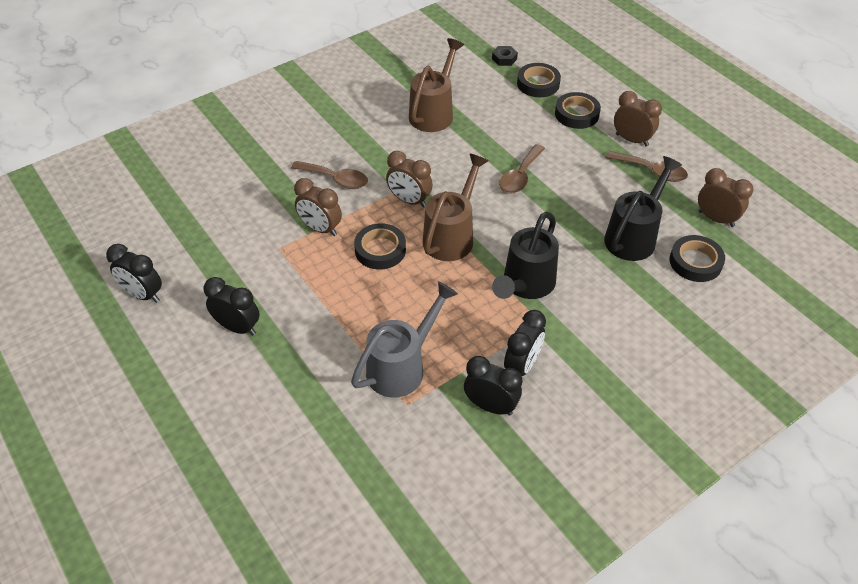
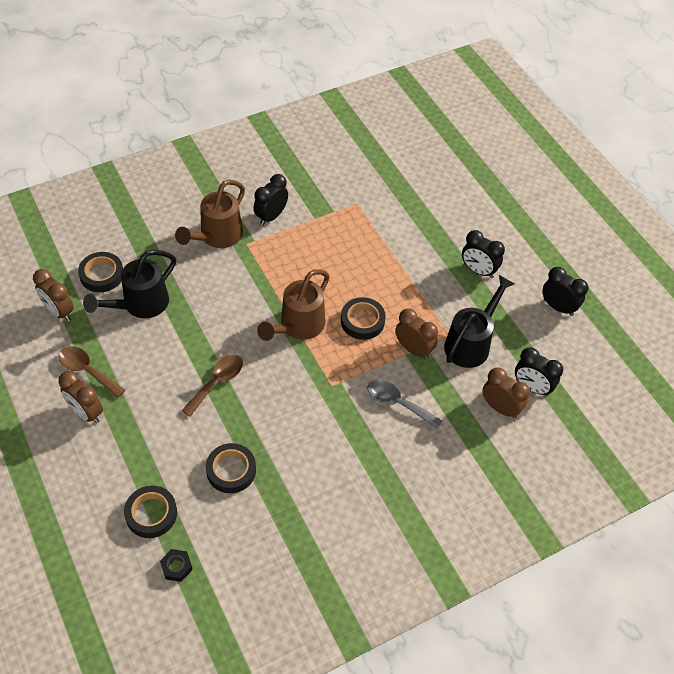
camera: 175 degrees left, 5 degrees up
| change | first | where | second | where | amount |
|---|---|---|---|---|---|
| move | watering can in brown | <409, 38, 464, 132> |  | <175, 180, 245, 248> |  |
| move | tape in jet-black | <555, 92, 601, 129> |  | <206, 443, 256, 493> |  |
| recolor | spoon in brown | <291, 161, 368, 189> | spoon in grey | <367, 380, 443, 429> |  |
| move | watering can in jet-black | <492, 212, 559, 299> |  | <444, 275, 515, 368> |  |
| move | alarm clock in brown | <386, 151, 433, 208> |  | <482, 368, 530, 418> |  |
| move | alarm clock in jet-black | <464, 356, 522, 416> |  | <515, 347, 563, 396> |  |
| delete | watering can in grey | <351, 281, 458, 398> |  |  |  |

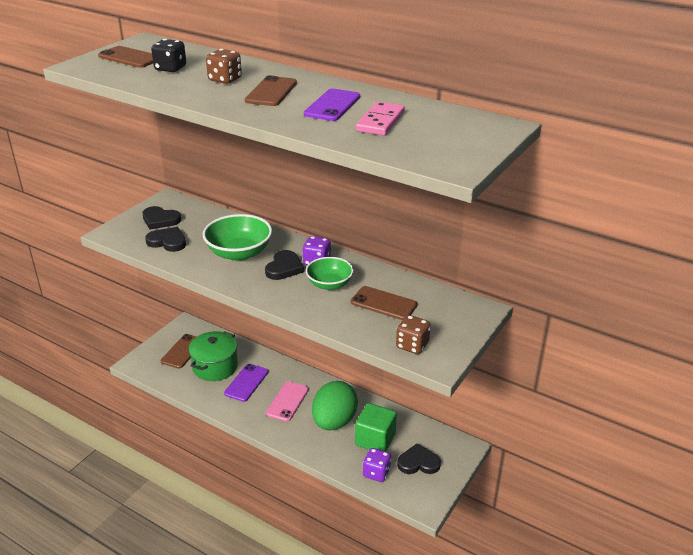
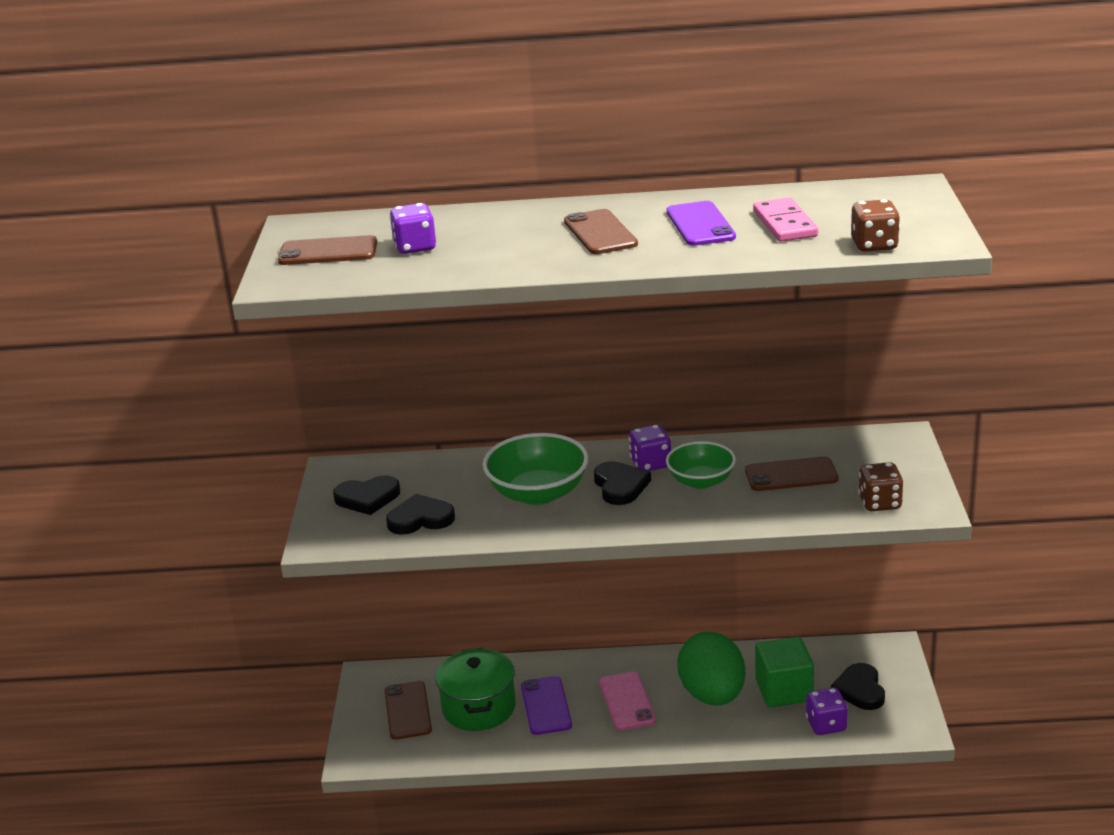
camera: 30 degrees left, 5 degrees down
| change | first | where | second | where | amount |
|---|---|---|---|---|---|
| recolor | game die in jet-black | <151, 39, 186, 72> | game die in royal purple | <389, 203, 436, 254> |  |
| rotate | love heart in jet-black | <397, 443, 441, 474> |  | <831, 663, 885, 710> | 60 degrees counterclockwise |
| move | game die in brown | <206, 49, 242, 84> |  | <851, 199, 900, 252> |  |

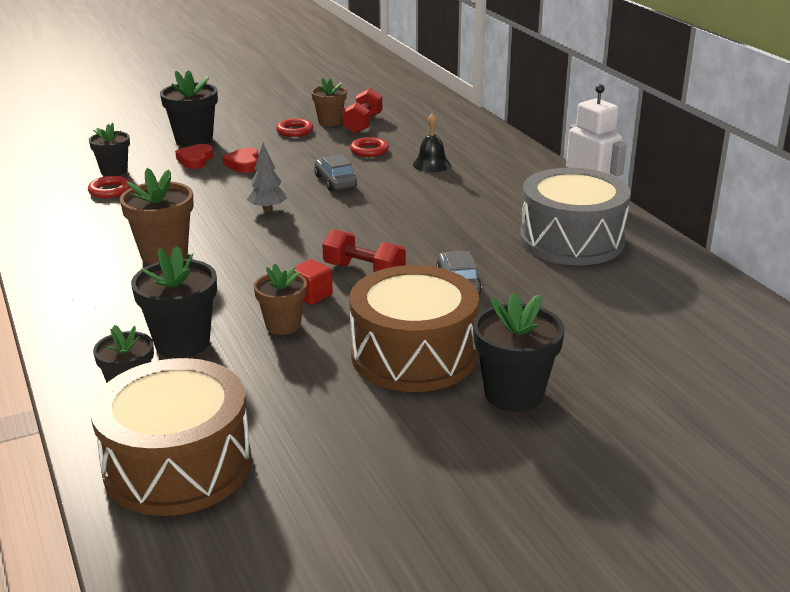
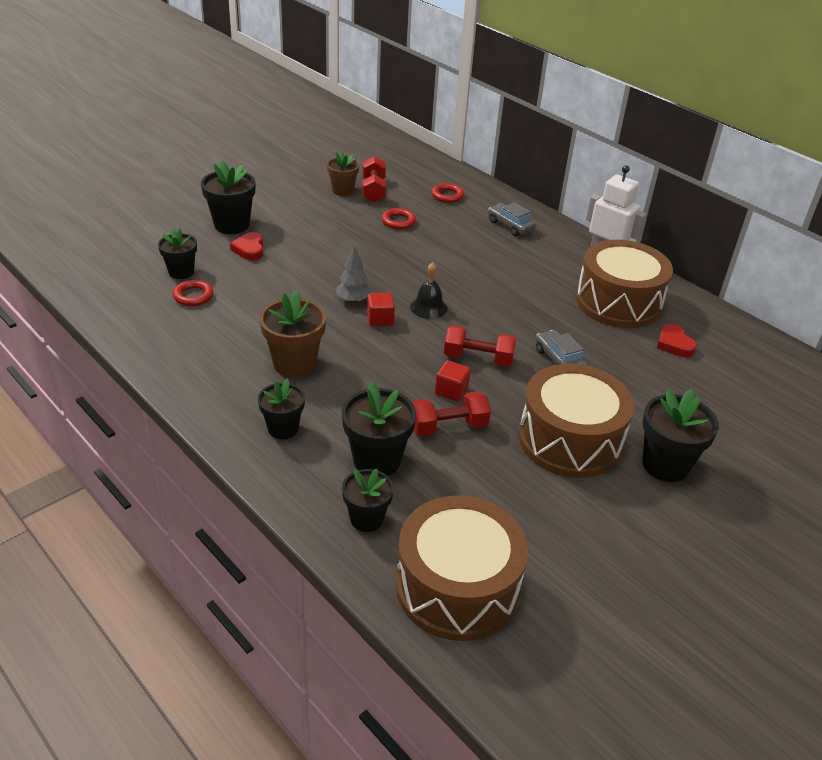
camera: 20 degrees left, 10 degrees up
| change | first | where | second | where | amount |
|---|---|---|---|---|---|
| insert |  |  | plant pot in jet-black | <258, 378, 305, 439> |  |
| insert |  |  | solid cube in scarlet | <367, 293, 395, 326> |  |
| move | hand bell in jet-black | <413, 113, 451, 172> |  | <410, 262, 448, 319> |  |
| replace | plant pot in brown | <254, 264, 307, 335> | dumbbell in scarlet | <412, 391, 491, 436> |  |
| move | ring in scarlet | <276, 118, 313, 137> |  | <431, 183, 464, 203> |  |
| move | toy car in grey | <314, 154, 357, 191> |  | <488, 202, 536, 236> |  |
| recolor | drum in grey | <520, 168, 631, 265> | drum in brown | <576, 240, 673, 328> |  |
| move | love heart in scarlet | <222, 147, 259, 173> |  | <657, 324, 697, 358> |  |

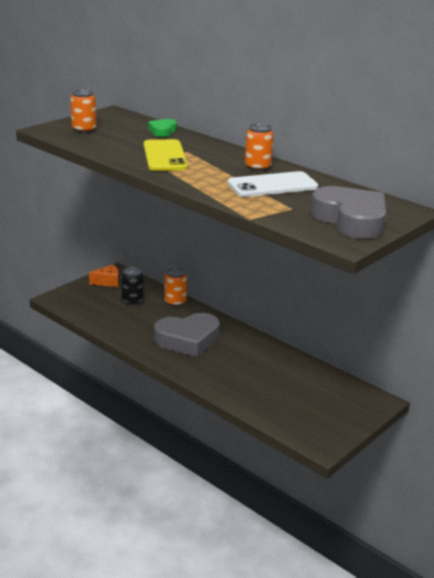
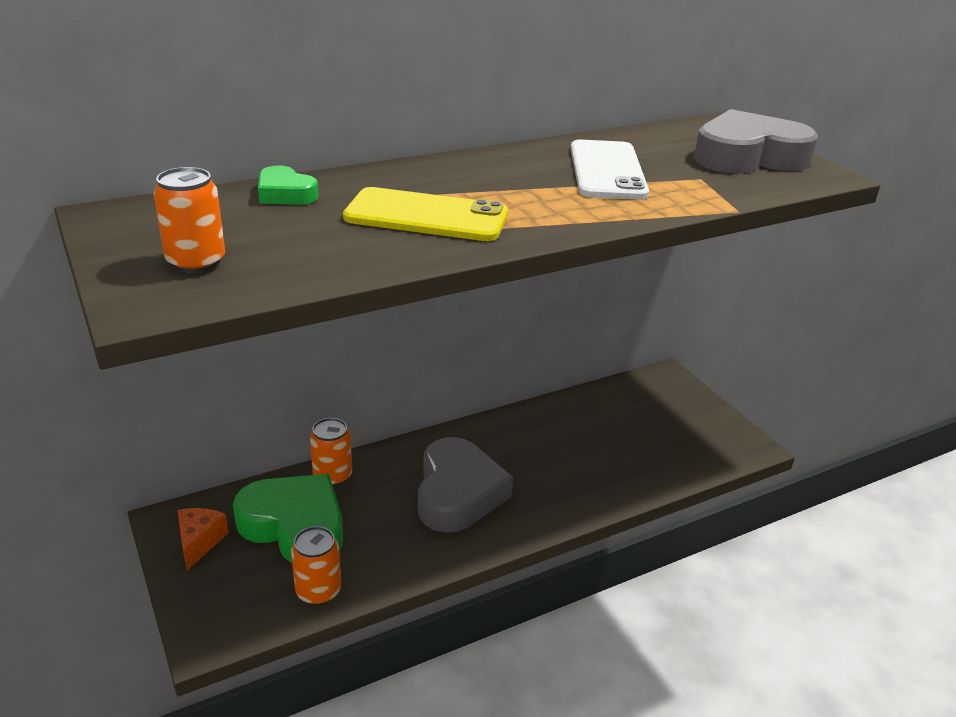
camera: 70 degrees left, 5 degrees up
| change | first | where | second | where | amount |
|---|---|---|---|---|---|
| replace | soda can in jet-black | <121, 267, 144, 306> | love heart in green | <233, 474, 343, 563> |  |
| move | soda can in orange-coloured | <245, 124, 274, 171> |  | <291, 526, 341, 605> |  |

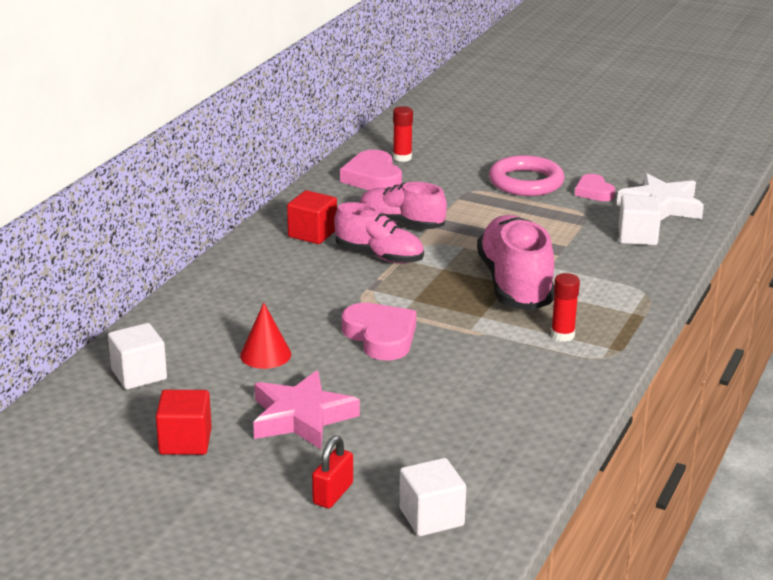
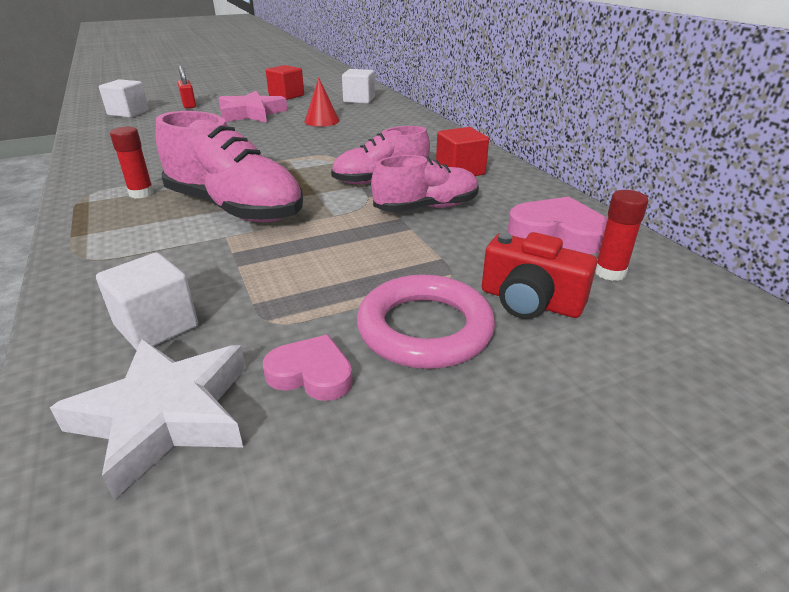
camera: 130 degrees right, 5 degrees up
| change | first | where | second | where | amount |
|---|---|---|---|---|---|
| insert |  |  | camera in scarlet | <482, 232, 597, 319> |  |
| delete | love heart in rose-pink | <342, 303, 416, 360> |  |  |  |

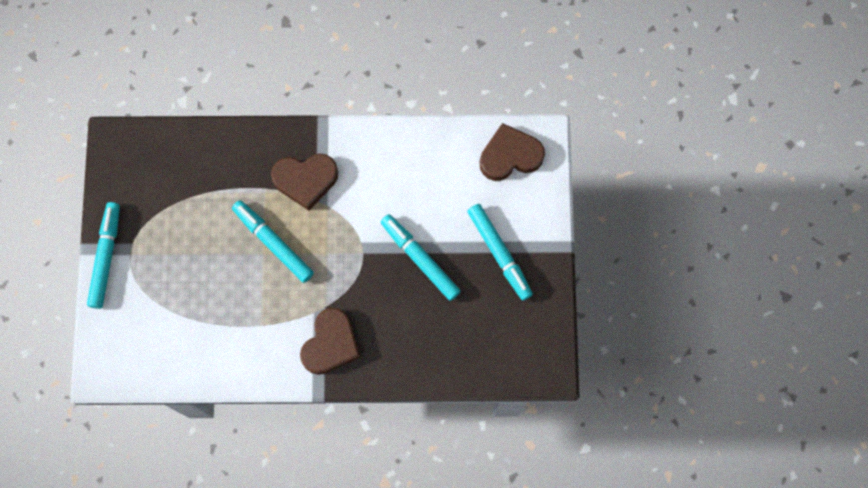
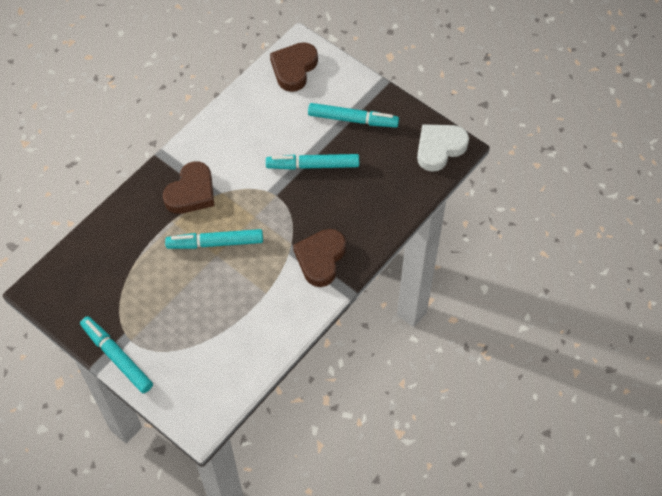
camera: 50 degrees left, 15 degrees down
| change | first | where | second | where | amount |
|---|---|---|---|---|---|
| rotate | love heart in brown | <300, 308, 360, 375> |  | <293, 229, 346, 287> | 135 degrees counterclockwise |
| insert |  |  | love heart in snow-white | <417, 124, 469, 172> |  |

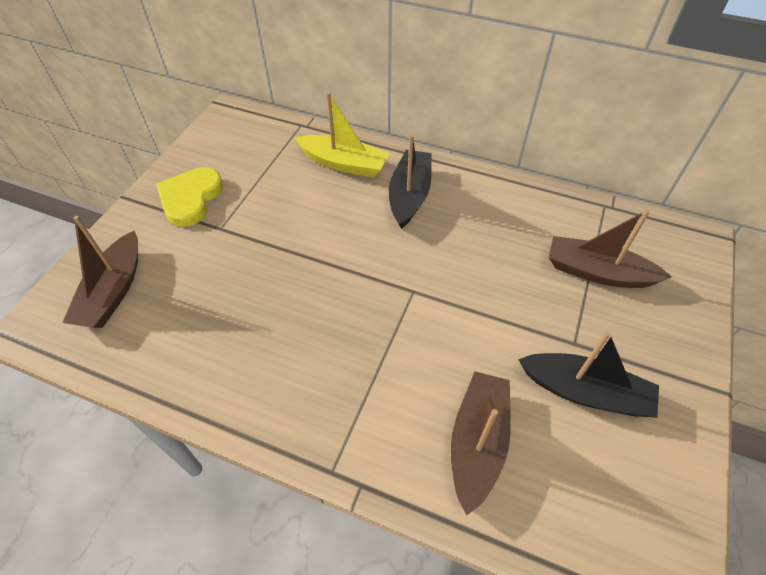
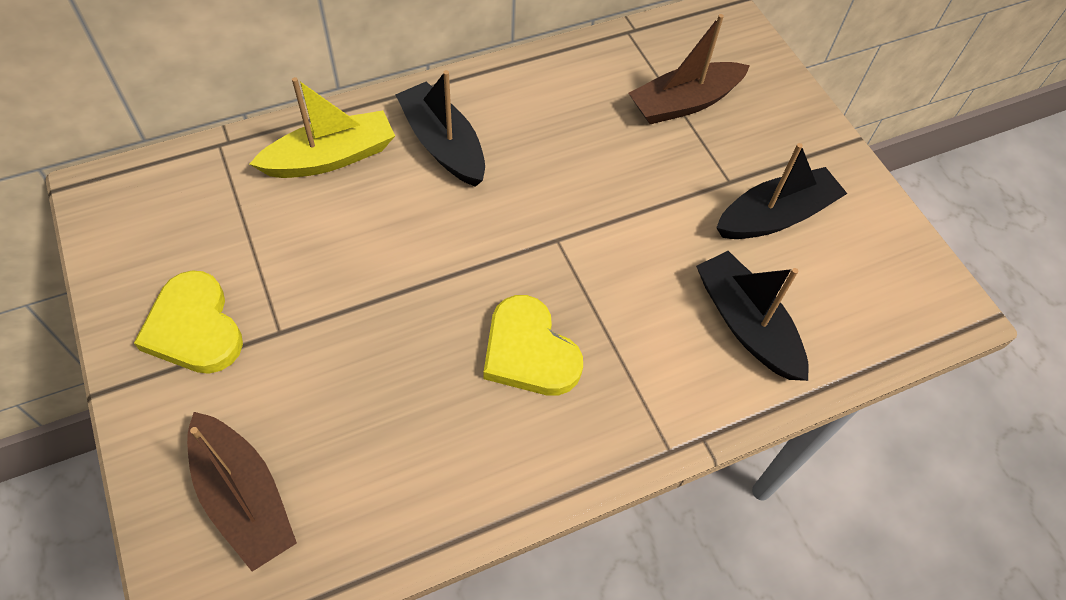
camera: 50 degrees left, 5 degrees up
| change | first | where | second | where | amount |
|---|---|---|---|---|---|
| insert |  |  | love heart in yellow | <484, 295, 583, 396> |  |
| recolor | boat in brown | <451, 371, 511, 516> | boat in jet-black | <696, 251, 809, 381> |  |

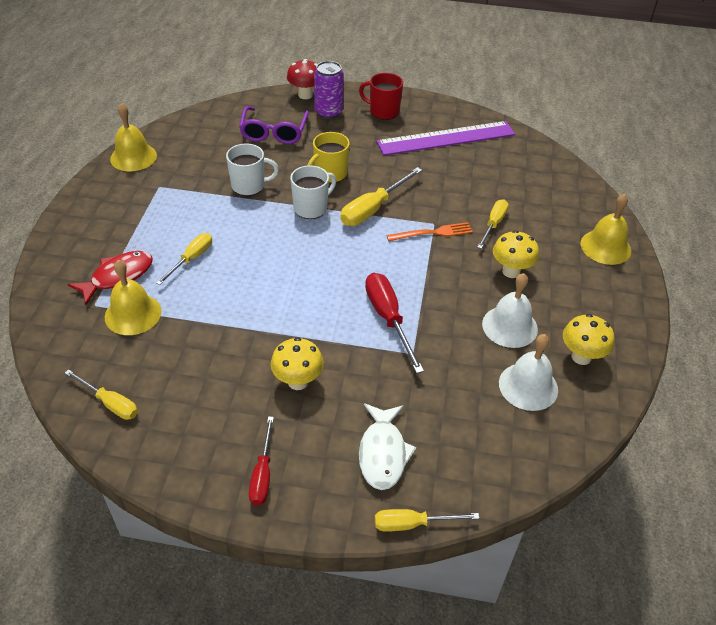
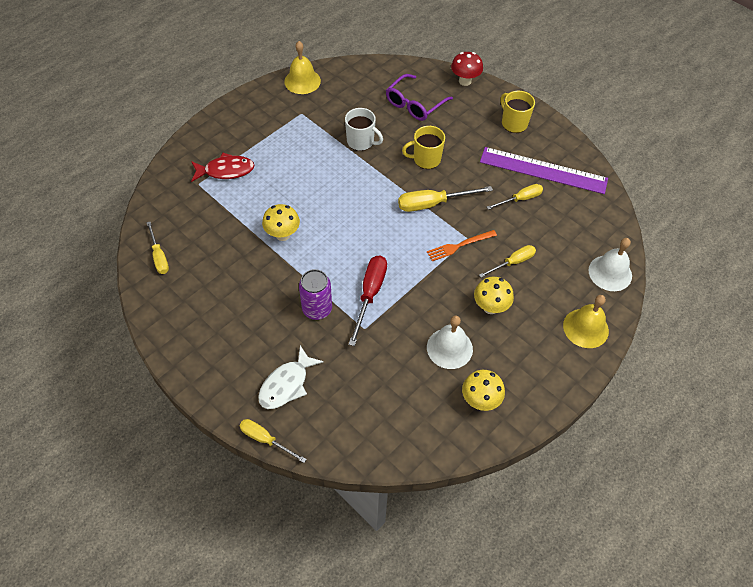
camera: 35 degrees right, 10 degrees up
| change | first | where | second | where | amount |
|---|---|---|---|---|---|
| move | fungus in yellow | <271, 337, 324, 390> |  | <262, 204, 300, 241> |  |
| move | soda can in royal purple | <314, 61, 344, 119> |  | <299, 269, 332, 320> |  |
| rotate | fork in orange-coloured | <386, 222, 473, 241> |  | <427, 230, 497, 261> | 135 degrees clockwise |
| move | hand screwdriver in yellow | <156, 233, 212, 285> |  | <487, 184, 543, 210> |  |
| recolor | tea mug in scarlet | <359, 73, 403, 120> | tea mug in yellow | <501, 91, 535, 133> |  |
| move | hand bell in snow-white | <499, 334, 558, 411> |  | <588, 238, 632, 291> |  |
| delete | hand bell in yellow | <105, 260, 161, 335> |  |  |  |
| delete | hand screwdriver in scarlet | <249, 416, 274, 506> |  |  |  |
| delete | tea mug in snow-white | <290, 165, 336, 219> |  |  |  |

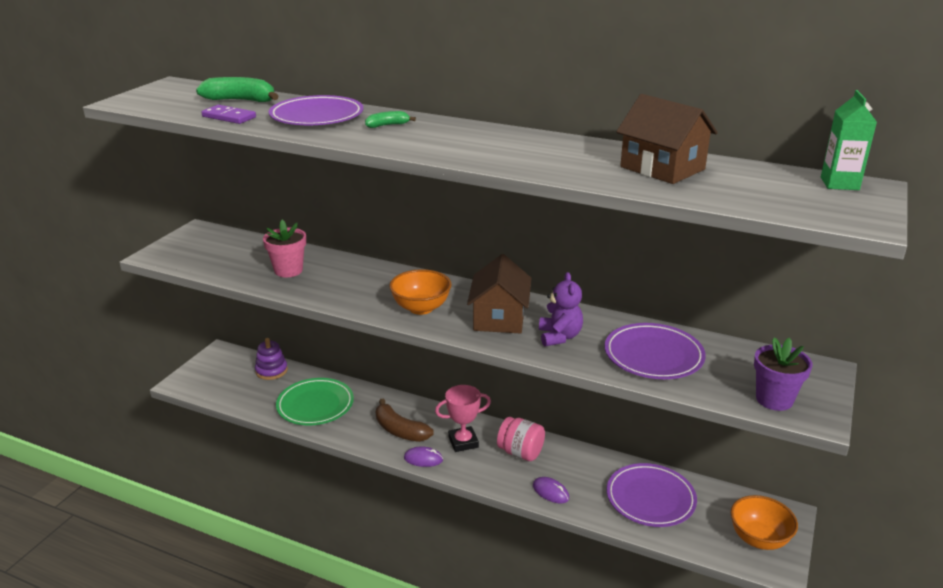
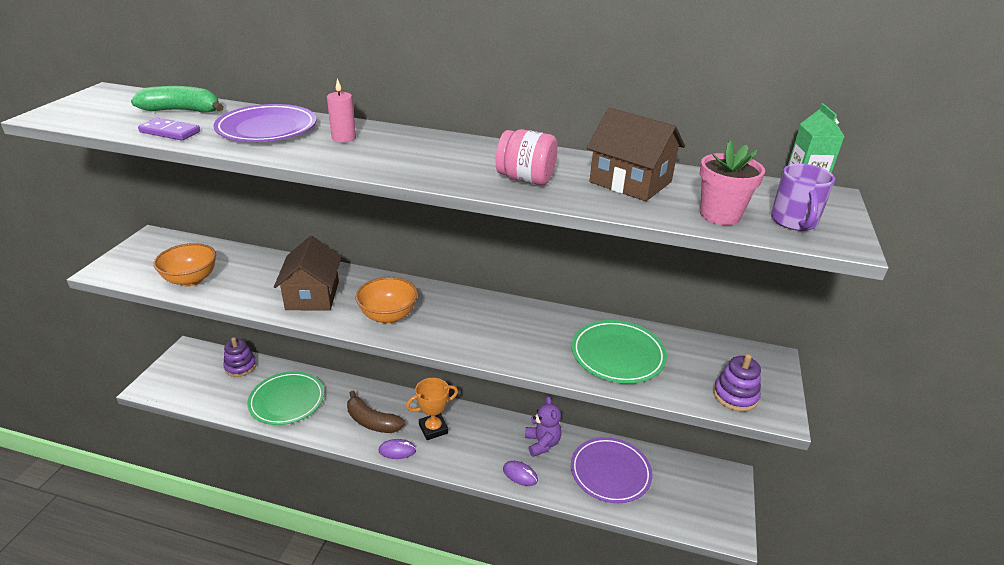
camera: 10 degrees left, 5 degrees up
| change | first | where | second | where | amount |
|---|---|---|---|---|---|
| move | deep dish in orange-coloured | <731, 495, 798, 550> |  | <154, 243, 216, 286> |  |
| move | cottage in brown | <467, 254, 531, 334> |  | <274, 236, 342, 310> |  |
| replace | toy banana in green | <365, 111, 416, 128> | wax candle in rose-pink | <327, 78, 356, 143> |  |
| recolor | award cup in rose-pink | <435, 385, 491, 452> | award cup in orange-coloured | <406, 378, 458, 440> |  |
| move | preserve jar in rose-pink | <497, 417, 545, 461> |  | <496, 129, 558, 185> |  |
| move | teddy bear in royal purple | <539, 272, 583, 347> |  | <525, 396, 562, 457> |  |
| recolor | dinner plate in royal purple | <604, 323, 706, 379> | dinner plate in green | <572, 320, 667, 383> |  |
| move | plant pot in rose-pink | <263, 220, 306, 277> |  | <700, 140, 765, 225> |  |
| replace | plant pot in royal purple | <754, 337, 813, 411> | ring stacker in royal purple | <713, 354, 761, 412> |  |
| insert |  |  | tea mug in royal purple | <771, 164, 835, 231> |  |

